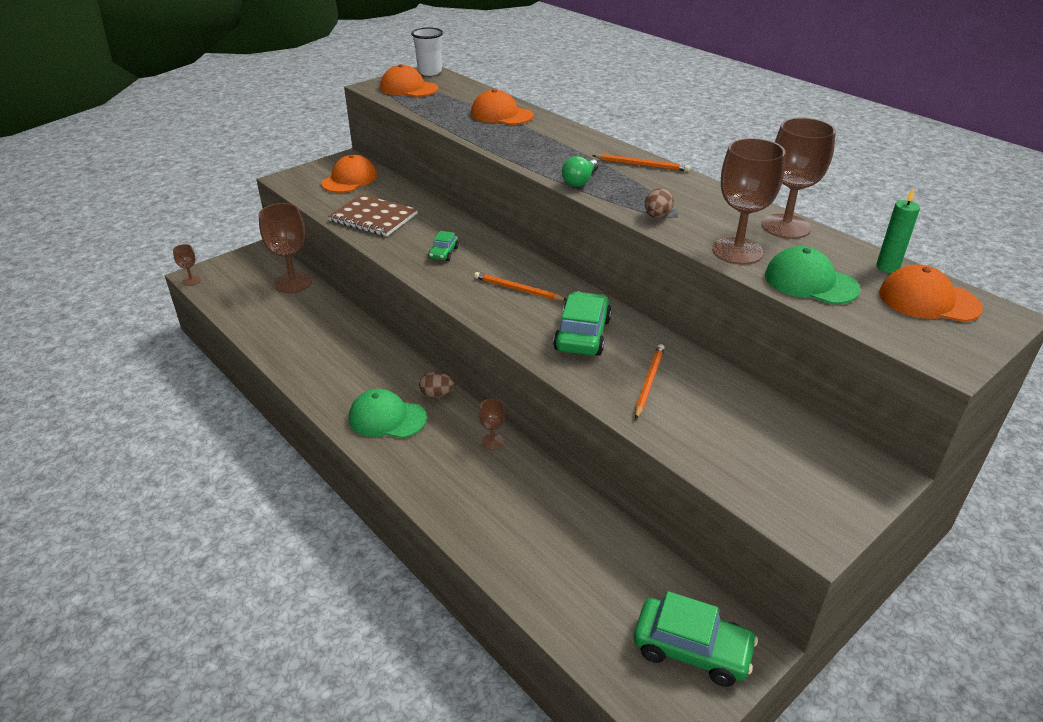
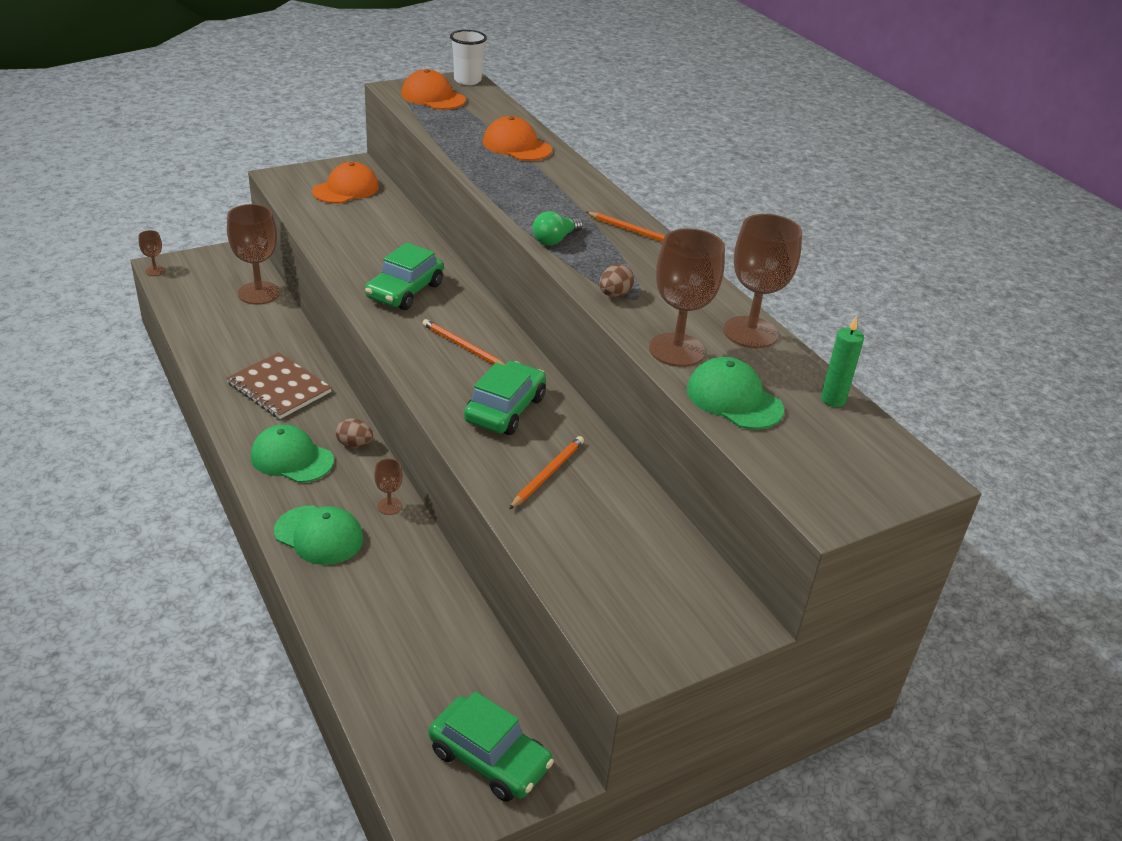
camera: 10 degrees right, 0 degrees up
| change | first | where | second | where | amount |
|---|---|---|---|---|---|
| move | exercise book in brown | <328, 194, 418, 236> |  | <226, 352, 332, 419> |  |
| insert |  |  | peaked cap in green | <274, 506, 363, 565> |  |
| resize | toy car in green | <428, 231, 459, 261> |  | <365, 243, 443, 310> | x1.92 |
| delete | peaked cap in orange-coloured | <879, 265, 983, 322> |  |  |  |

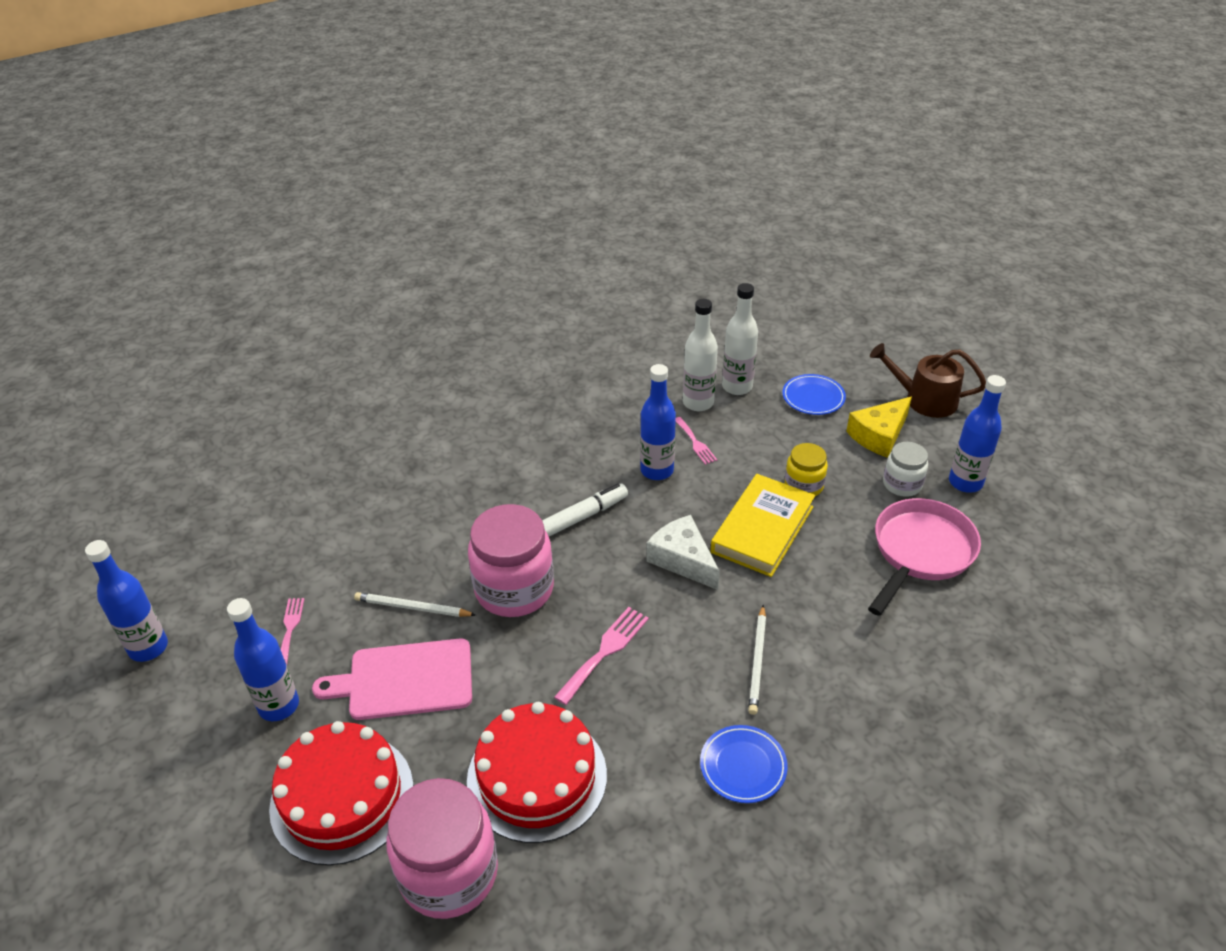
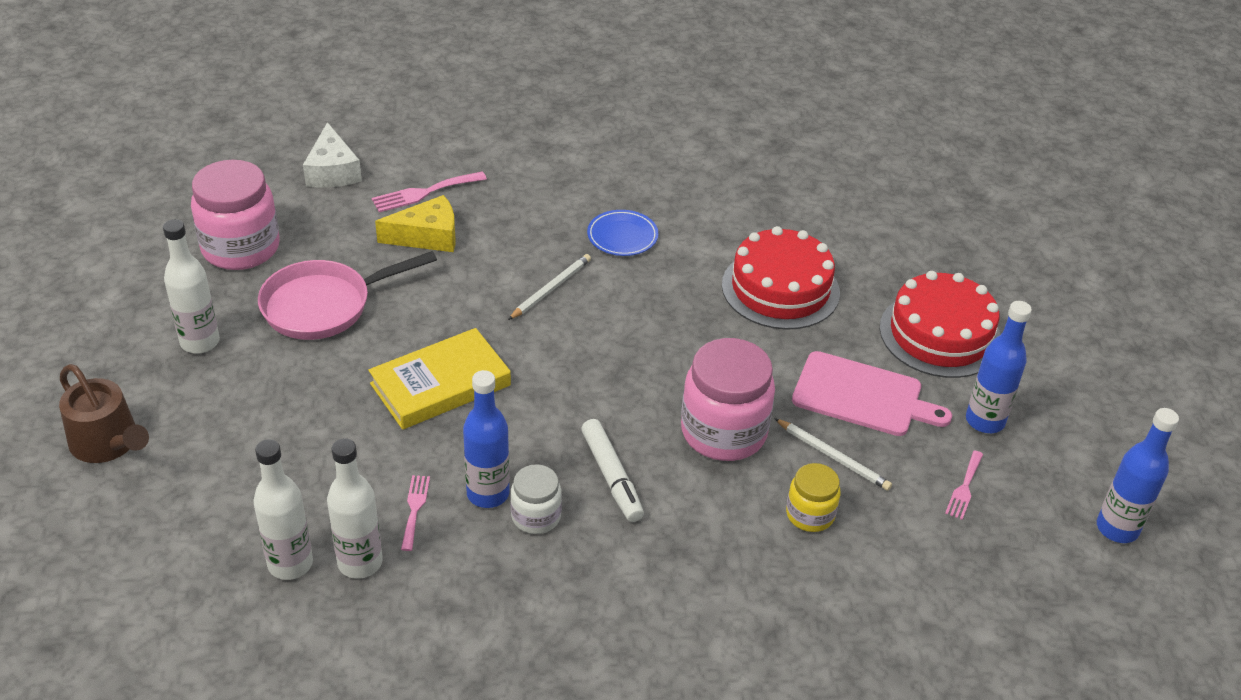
camera: 155 degrees left, 0 degrees up
| change | first | where | second | where | amount |
|---|---|---|---|---|---|
| recolor | flask in cobalt | <949, 375, 1006, 493> | flask in snow-white | <163, 219, 220, 353> |  |
| move | preserve jar in rose-pink | <386, 778, 498, 919> |  | <191, 160, 280, 270> |  |
| move | cheese in snow-white | <646, 515, 720, 590> |  | <303, 122, 362, 187> |  |
| move | fork in rose-pink | <554, 607, 649, 705> |  | <372, 172, 487, 212> |  |
| move | cheese in yellow | <846, 397, 912, 458> |  | <375, 195, 455, 252> |  |
| move | preserve jar in snow-white | <883, 442, 928, 497> |  | <510, 464, 562, 534> |  |
| rotate | marker pen in snow-white | <542, 484, 628, 536> |  | <581, 419, 644, 522> | 105 degrees counterclockwise |
| move | preserve jar in yellow | <785, 443, 828, 496> |  | <786, 463, 840, 532> |  |
| delete | dinner plate in cobalt | <782, 374, 846, 415> |  |  |  |

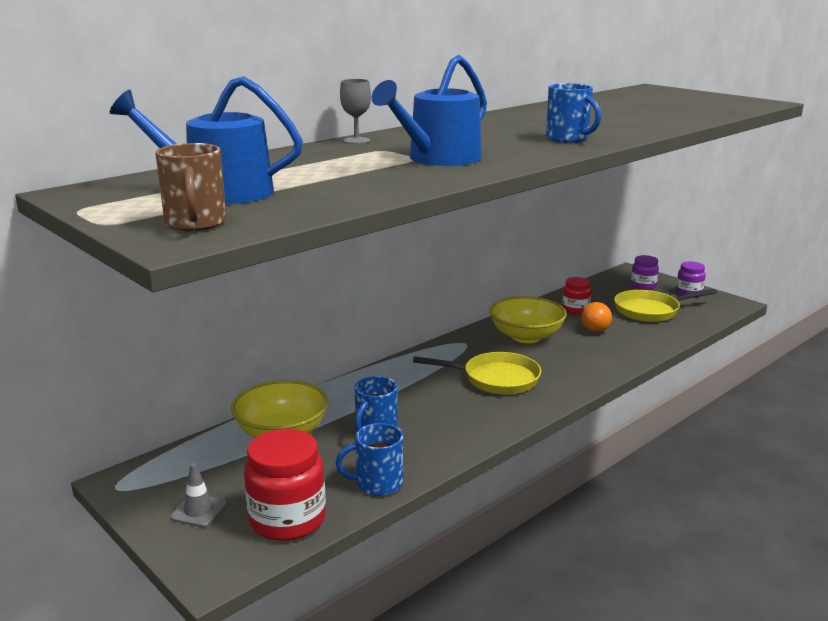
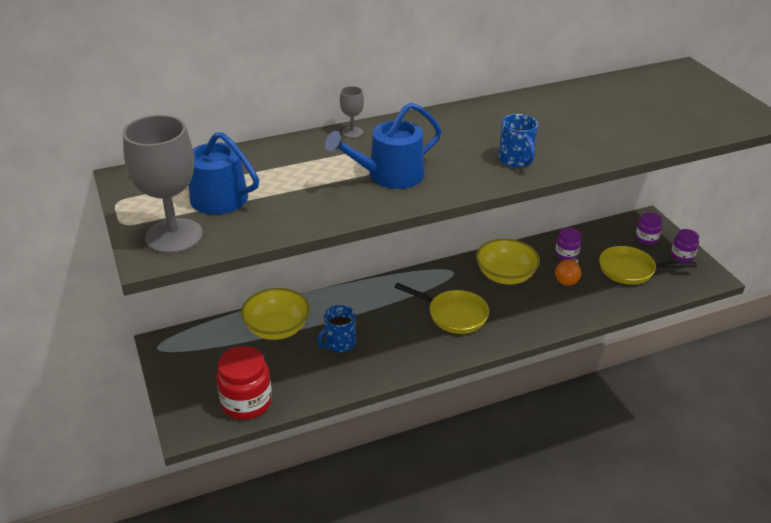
camera: 20 degrees right, 15 degrees up
| change | first | where | second | where | amount |
|---|---|---|---|---|---|
| replace | tea mug in brown | <155, 143, 226, 231> | goblet in grey | <123, 115, 203, 254> |  |
| recolor | preserve jar in scarlet | <562, 277, 591, 314> | preserve jar in royal purple | <555, 228, 581, 260> |  |
| delete | road cone in grey | <170, 463, 227, 527> |  |  |  |
| delete | tea mug in cobalt | <336, 423, 403, 496> |  |  |  |

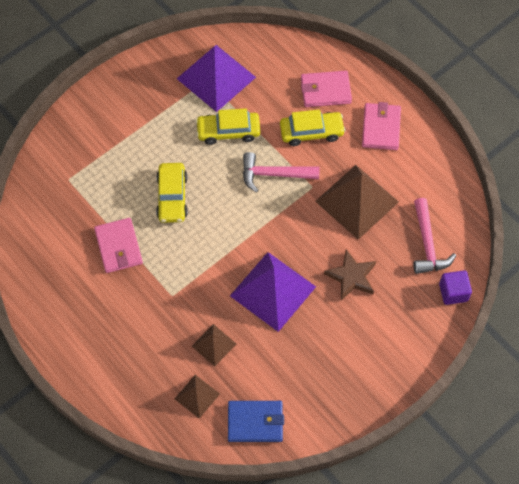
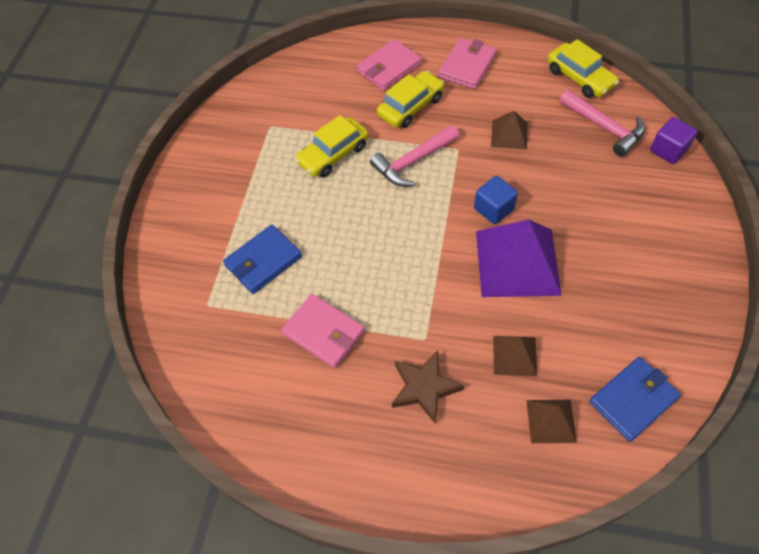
camera: 35 degrees left, 5 degrees down
| change | first | where | second | where | amount |
|---|---|---|---|---|---|
| insert |  |  | card wallet in cobalt | <223, 224, 302, 294> |  |
| move | five-pointed star in brown | <324, 249, 376, 300> |  | <392, 351, 464, 423> |  |
| rotate | card wallet in rose-pink | <362, 102, 401, 150> |  | <438, 38, 497, 89> | 60 degrees clockwise |
| insert |  |  | solid cube in cobalt | <474, 176, 518, 224> |  |
| resize | solid pyramid in brown | <315, 165, 399, 240> |  | <491, 111, 527, 149> | x0.51 |
| move | toy car in yellow | <156, 163, 188, 223> |  | <547, 39, 619, 98> |  |
| delete | solid pyramid in royal purple | <177, 45, 256, 112> |  |  |  |

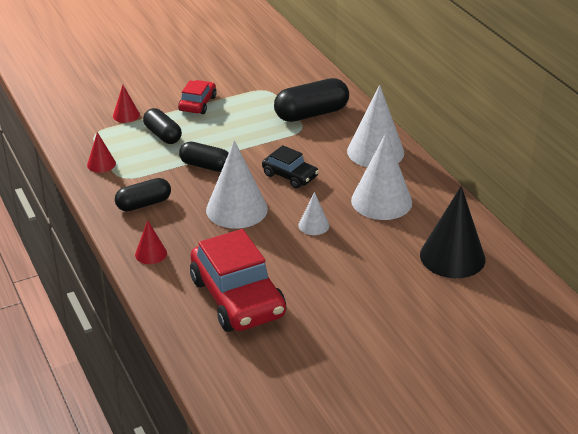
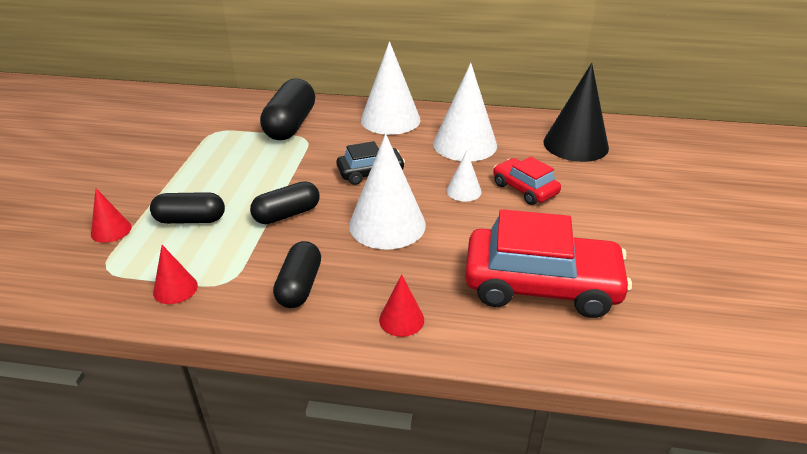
camera: 55 degrees left, 0 degrees up
| change | first | where | second | where | amount |
|---|---|---|---|---|---|
| move | toy car in scarlet | <178, 80, 217, 114> |  | <493, 157, 561, 205> |  |

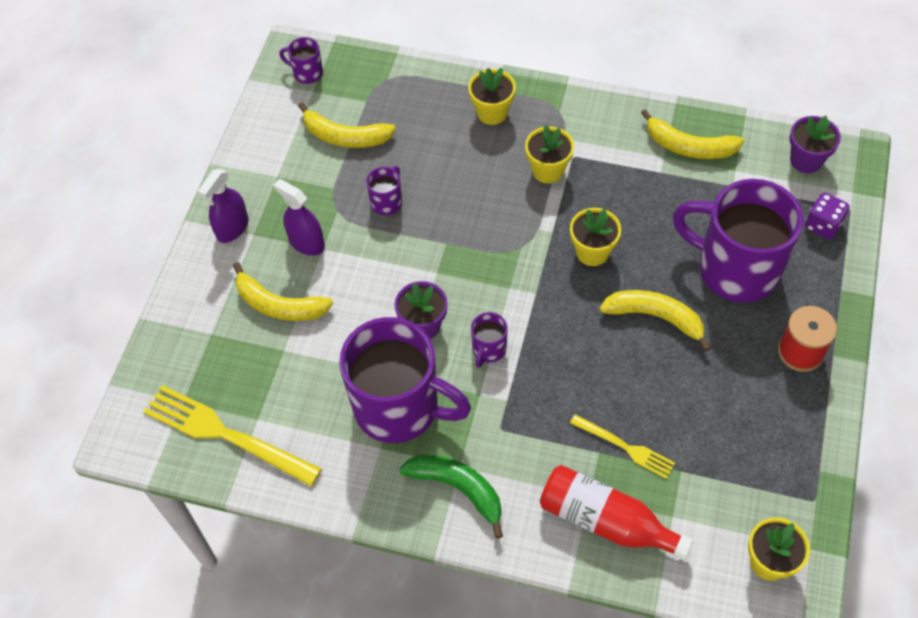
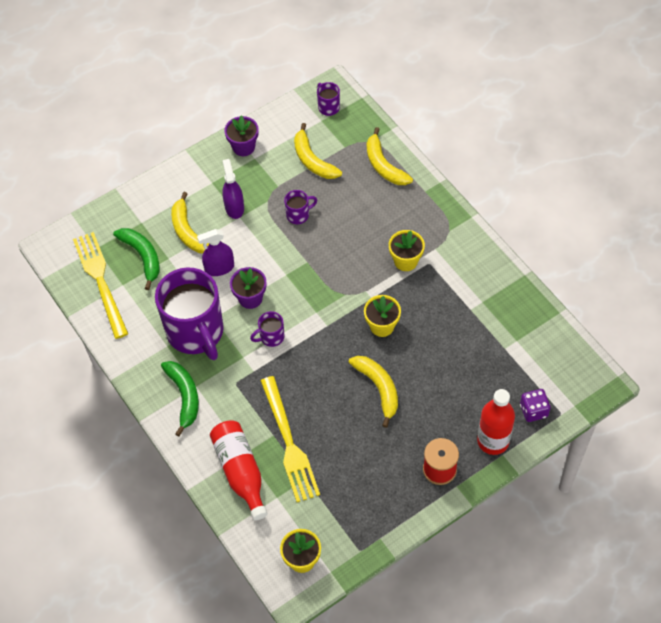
camera: 40 degrees right, 0 degrees up
| change | first | where | second | where | amount |
|---|---|---|---|---|---|
| insert |  |  | toy banana in green | <113, 228, 160, 290> |  |
| move | spray bottle in royal purple | <198, 169, 249, 243> |  | <197, 229, 234, 276> |  |
| move | plant pot in royal purple | <789, 116, 841, 173> |  | <224, 115, 259, 156> |  |
| resize | fork in yellow | <570, 414, 675, 479> |  | <260, 376, 320, 502> | x1.79 |
| move | toy banana in yellow | <641, 109, 744, 159> |  | <367, 127, 413, 185> |  |
| insert |  |  | flask in scarlet | <477, 389, 515, 455> |  |
| delete | plant pot in yellow | <468, 68, 516, 125> |  |  |  |
| delete | tea mug in royal purple | <673, 179, 803, 303> |  |  |  |

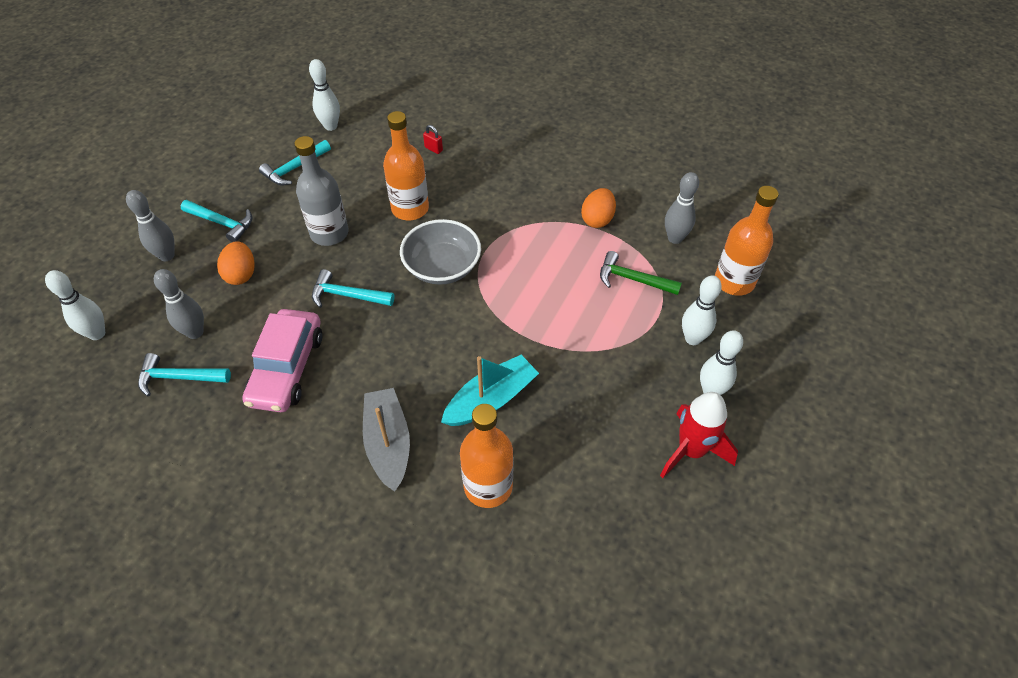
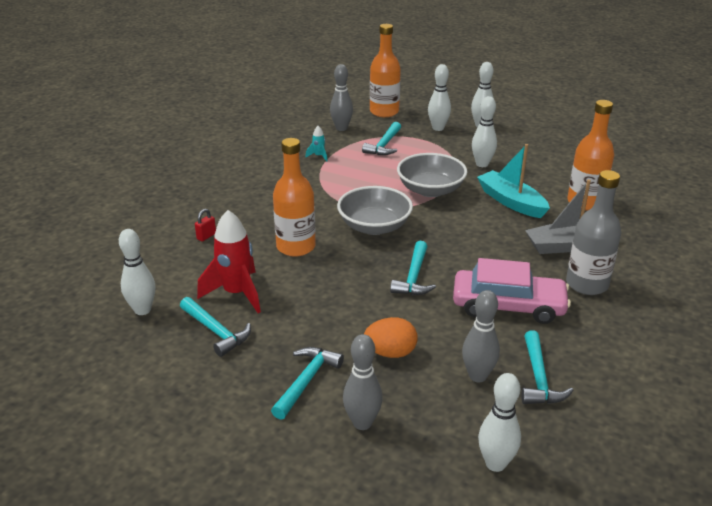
camera: 90 degrees left, 20 degrees down
| change | first | where | second | where | amount |
|---|---|---|---|---|---|
| move | toy rocket in scarlet | <660, 392, 738, 478> |  | <197, 210, 261, 313> |  |
| replace | toy egg in orange-coloured | <581, 188, 616, 228> | toy rocket in aqua | <306, 126, 327, 162> |  |
| recolor | hammer in green | <600, 251, 682, 295> | hammer in aqua | <362, 122, 401, 155> |  |
| insert |  |  | deep dish in grey | <397, 153, 467, 197> |  |
| insert |  |  | bowling pin in snow-white | <472, 96, 497, 167> |  |
| move | flask in grey | <294, 136, 349, 246> |  | <566, 170, 621, 295> |  |

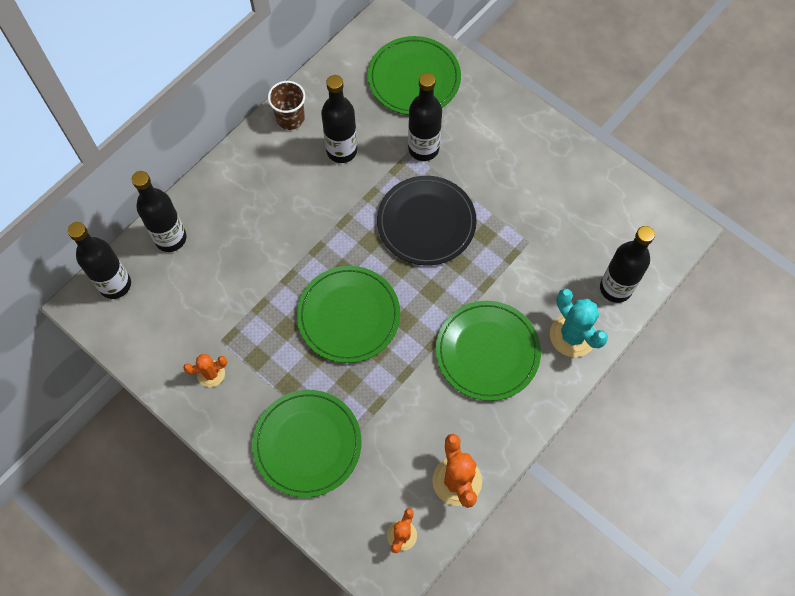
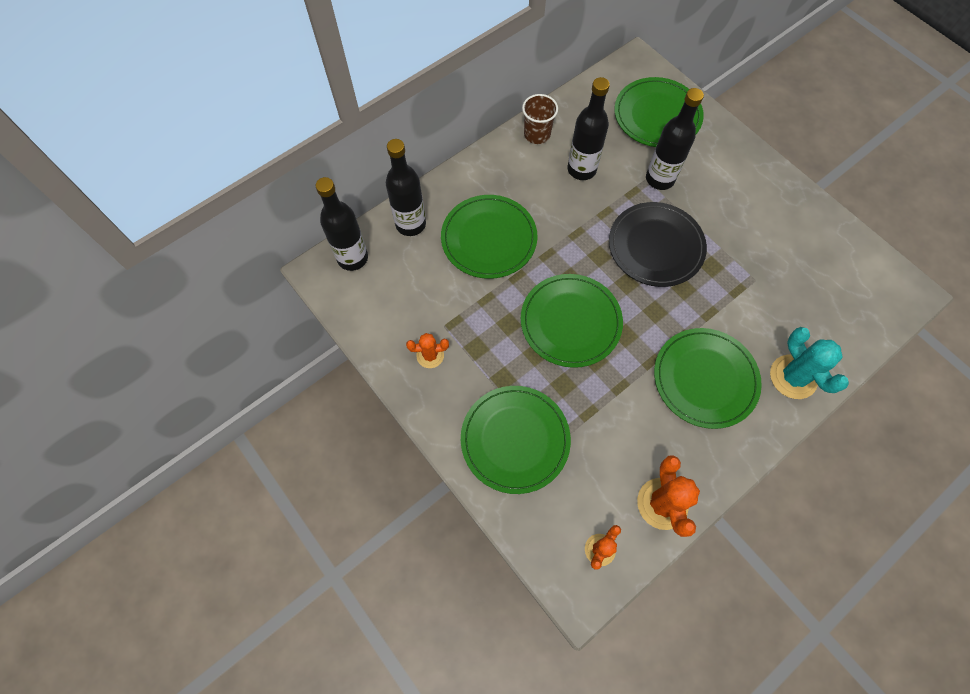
camera: 10 degrees right, 0 degrees up
| change | first | where | second | where | amount |
|---|---|---|---|---|---|
| insert |  |  | dinner plate in green | <441, 195, 537, 279> |  |
| delete | flask in jet-black | <600, 226, 655, 303> |  |  |  |

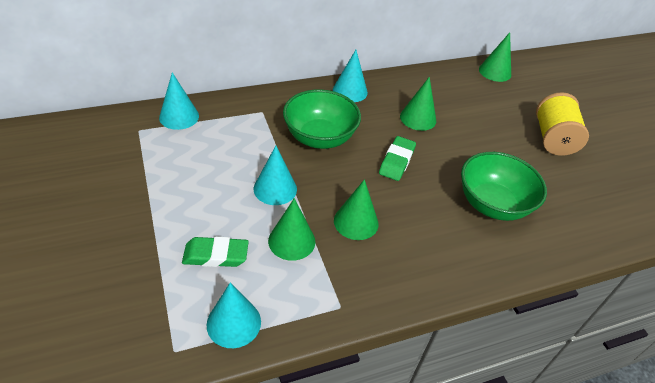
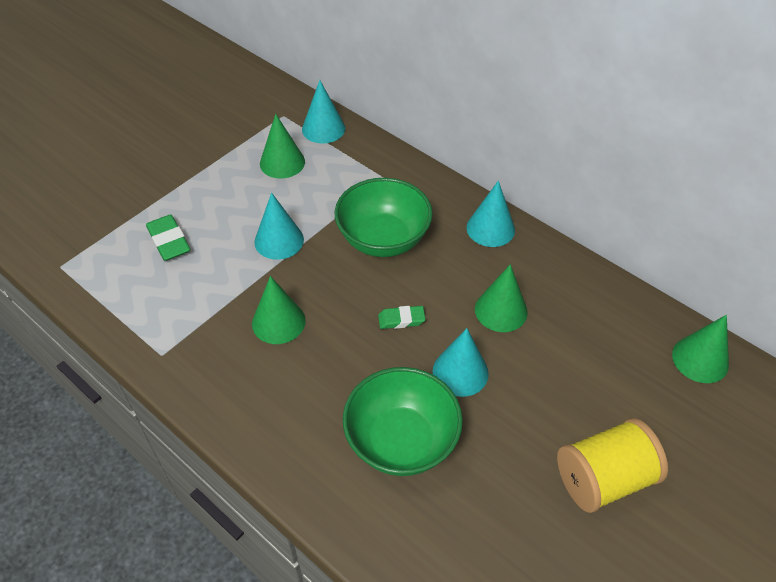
camera: 65 degrees right, 5 degrees up
| change | first | where | second | where | amount |
|---|---|---|---|---|---|
| move | cone in green | <268, 198, 315, 261> |  | <260, 114, 305, 179> |  |
| resize | eraser in green | <379, 136, 416, 181> |  | <378, 306, 426, 329> | x0.66 |
| move | cone in aqua | <207, 283, 261, 348> |  | <433, 328, 489, 397> |  |

